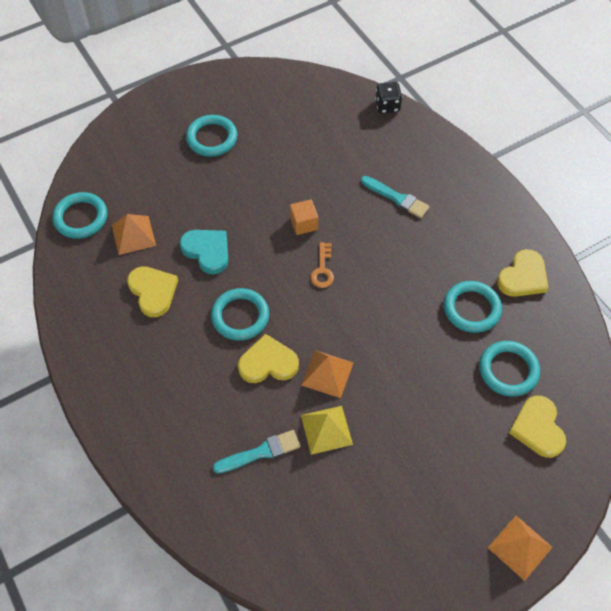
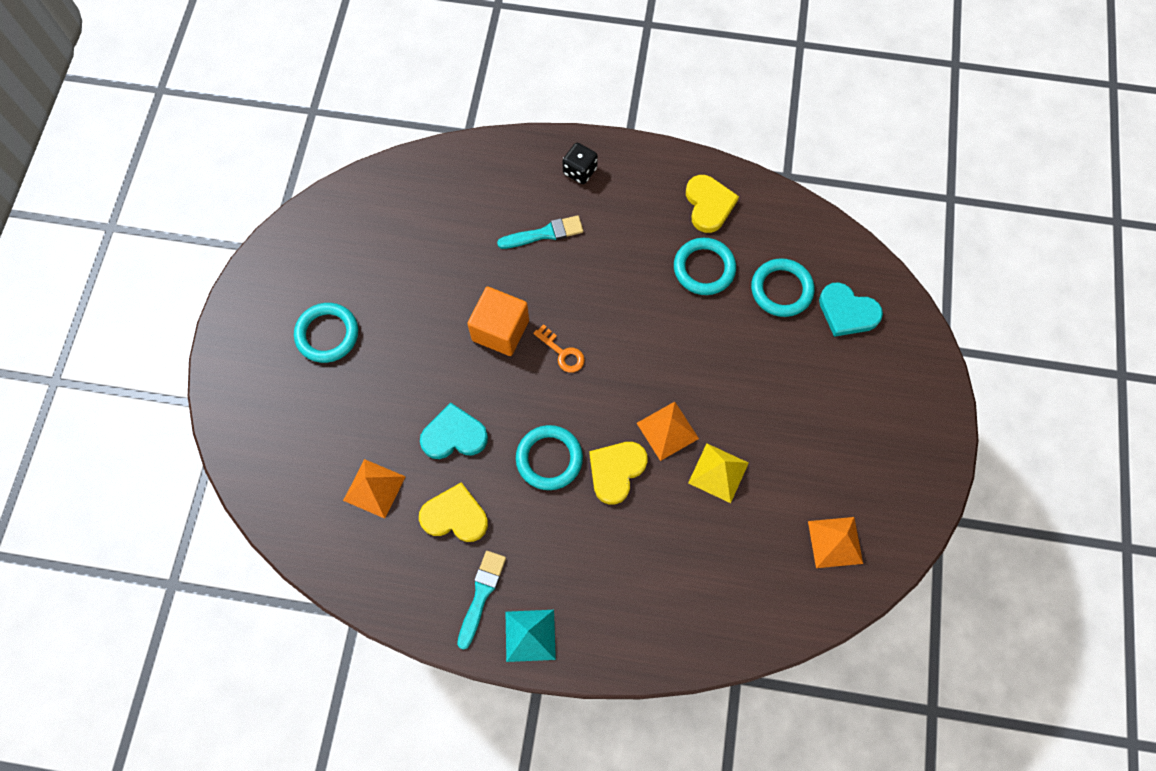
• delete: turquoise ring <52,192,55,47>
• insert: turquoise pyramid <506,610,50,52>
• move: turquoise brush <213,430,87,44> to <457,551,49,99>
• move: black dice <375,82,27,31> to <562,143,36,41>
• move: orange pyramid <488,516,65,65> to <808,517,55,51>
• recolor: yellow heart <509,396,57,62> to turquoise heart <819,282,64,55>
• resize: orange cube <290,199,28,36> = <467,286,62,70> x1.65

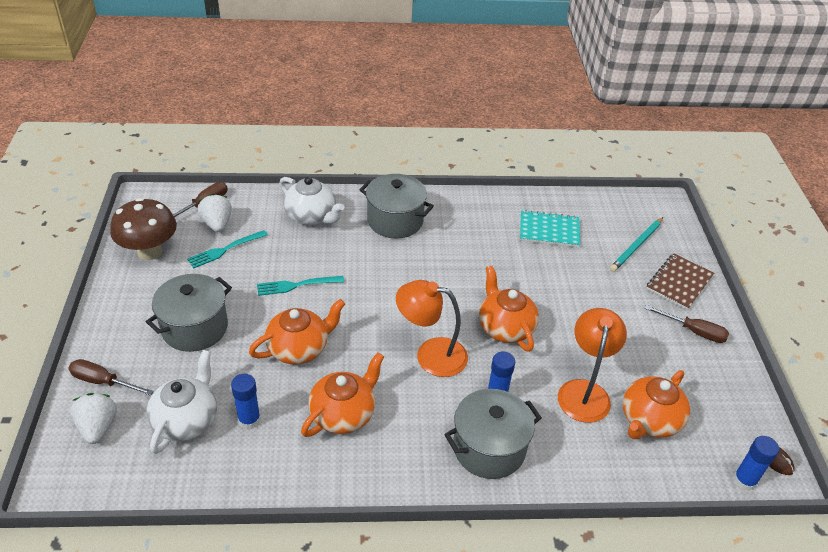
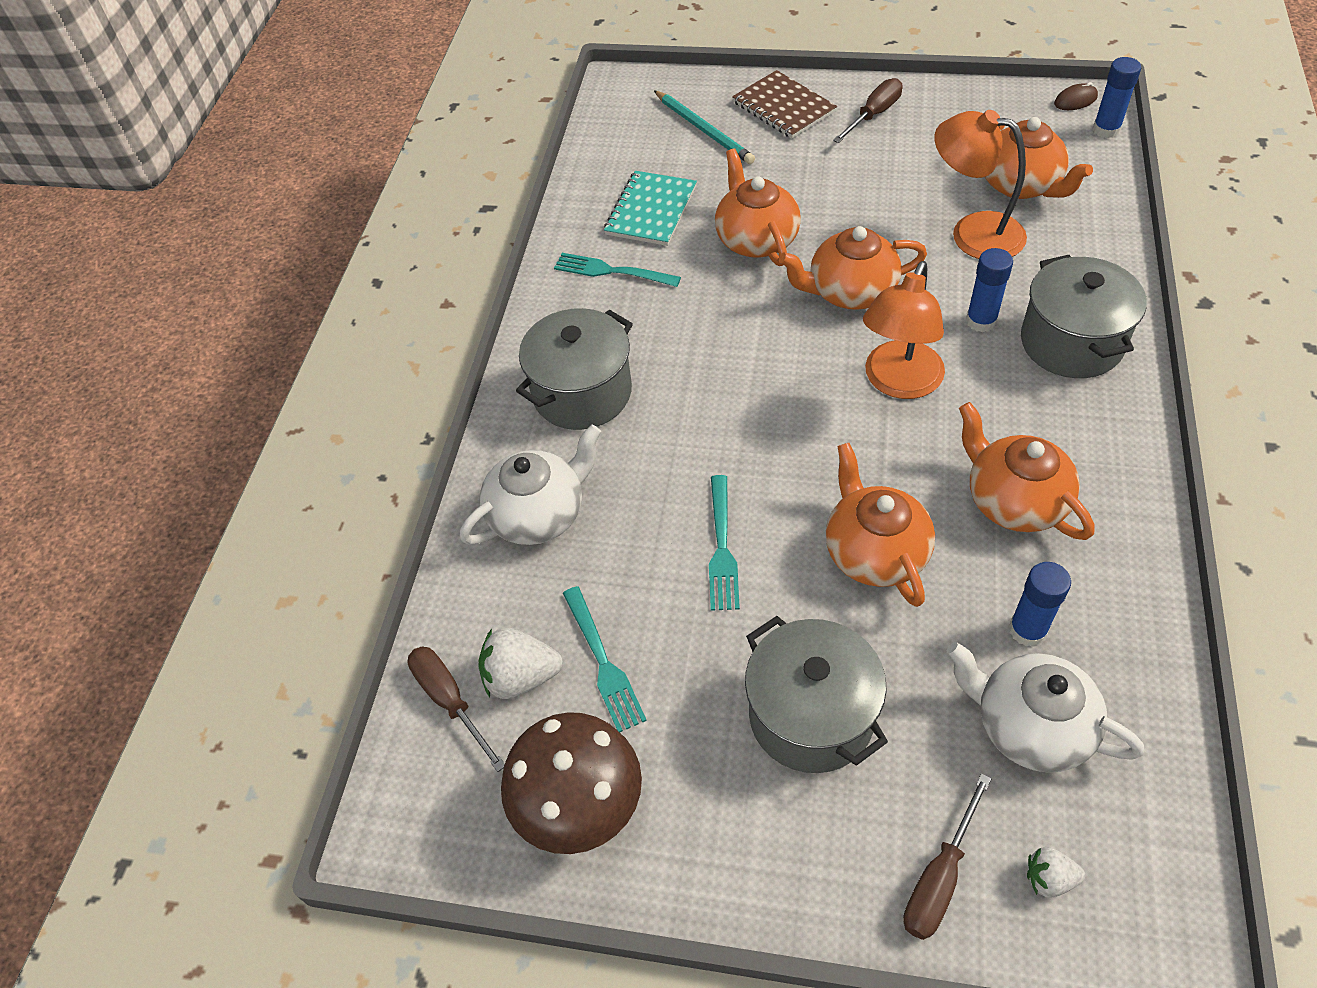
• insert: turquoise fork <554,253,127,34>
• insert: orange teapot <715,149,86,117>
• resize: white strawberry <70,393,47,51> = <1027,847,58,51> x0.59

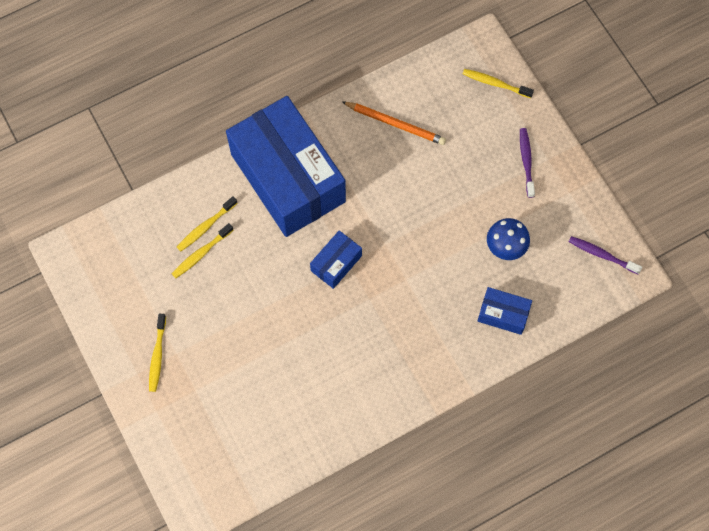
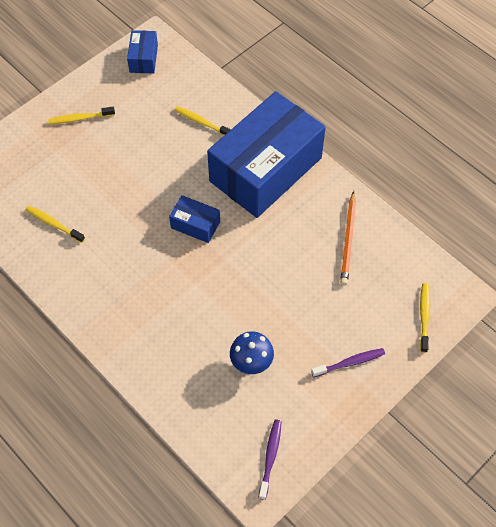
• move: yellow toothbrush <172,223,61,55> to <25,206,60,37>
• move: blue box <477,287,55,48> to <127,30,31,44>

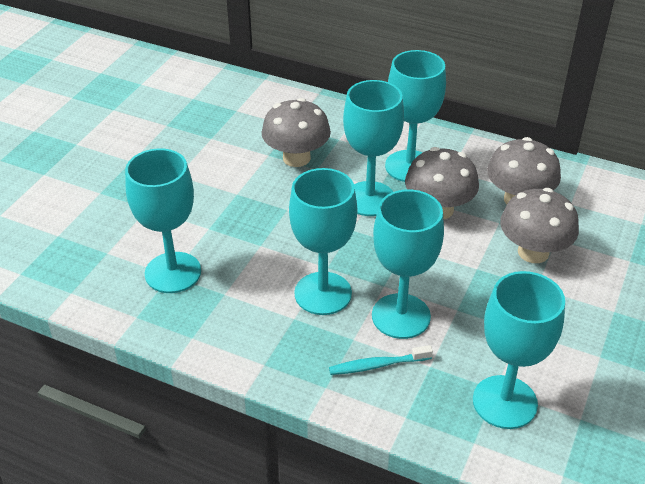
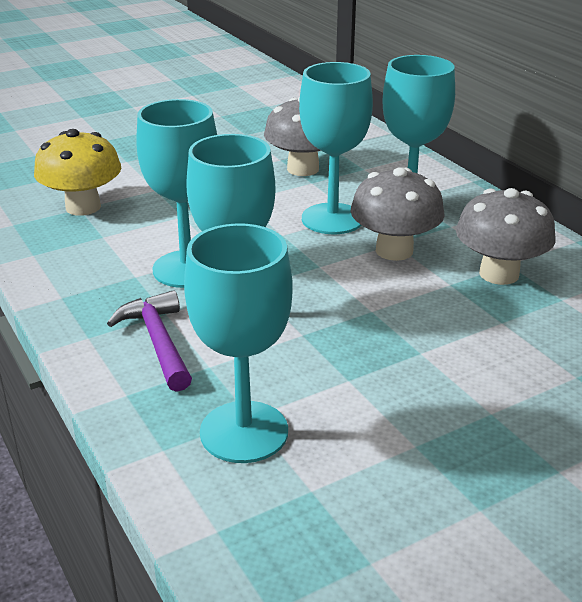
• delete: grey mushroom <500,188,79,75>
• replace: turquoise goblet <125,149,76,144> to yellow mushroom <34,129,87,87>
• replace: turquoise toothbrush <329,345,104,30> to purple hammer <107,290,85,102>

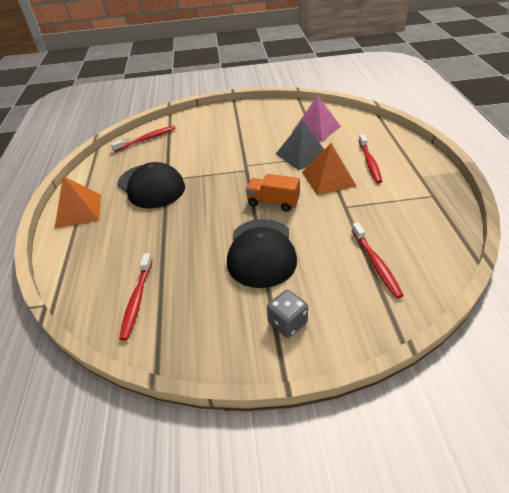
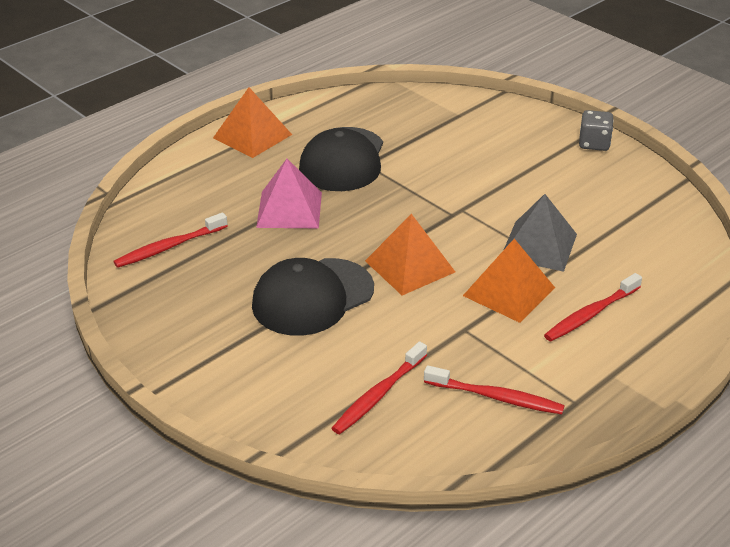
• move: red toothbrush <111,126,65,26> to <424,365,141,49>
• move: grey dice <267,290,41,48> to <579,110,35,41>
• move: pink pyramid <292,95,49,47> to <256,159,66,69>
• replace: orange truck <246,174,54,38> to orange pyramid <365,214,90,81>

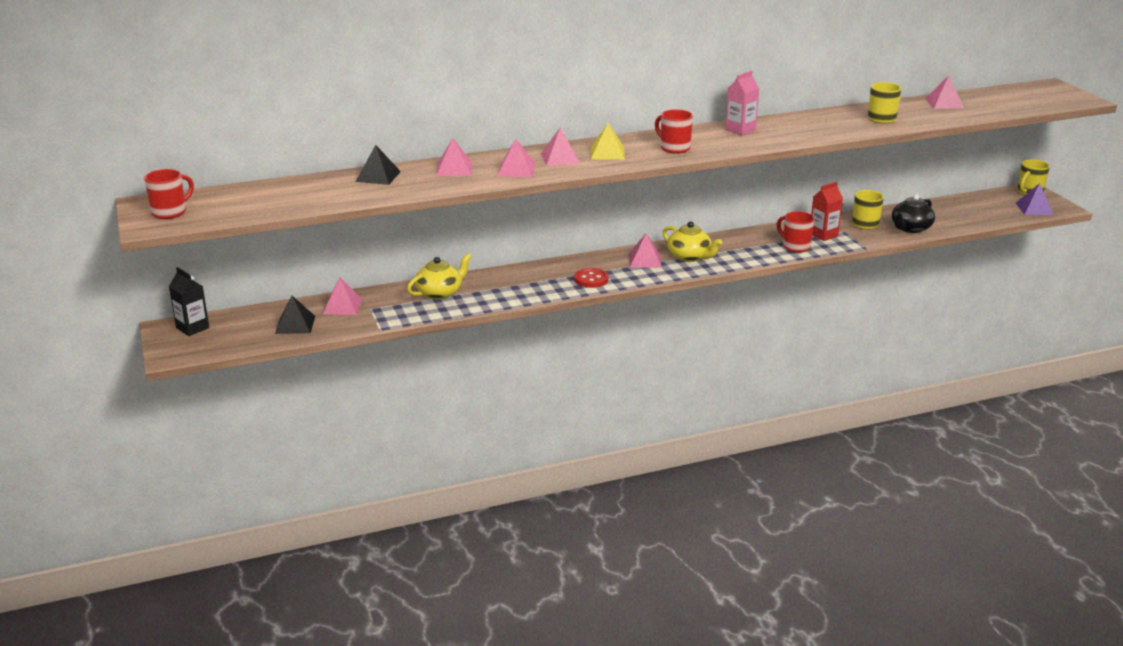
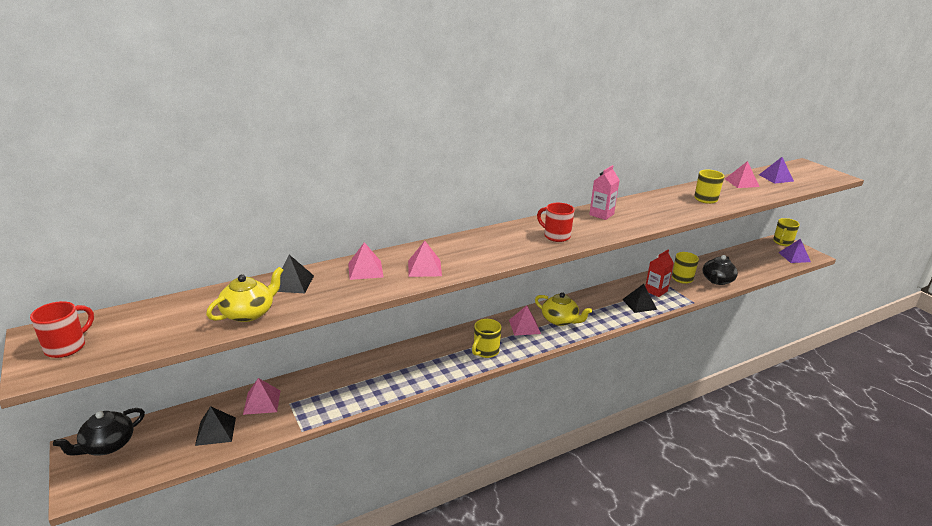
• delete: pink pyramid <541,128,39,38>
• delete: yellow pyramid <591,123,34,37>
• insert: purple pyramid <759,157,35,26>
• move: yellow teapot <407,253,65,47> to <206,267,77,55>
• replace: black carton <169,267,40,69> to black teapot <53,408,92,48>
• replace: red button <574,268,35,20> to yellow mug <472,319,30,39>
• replace: red mug <777,211,38,42> to black pyramid <622,284,35,29>

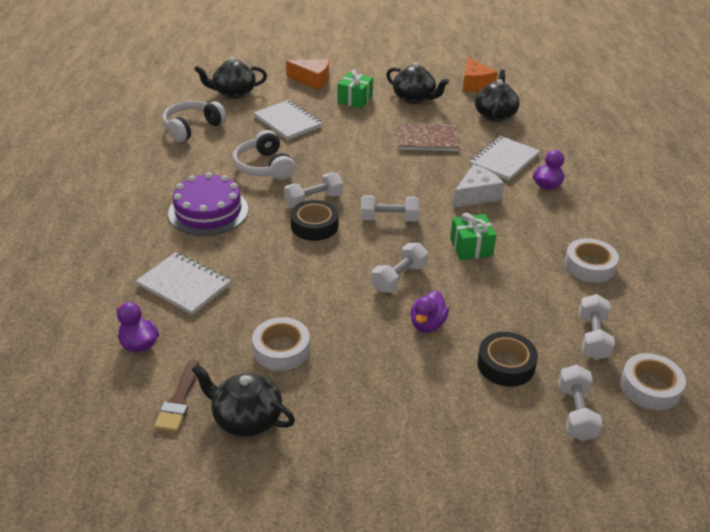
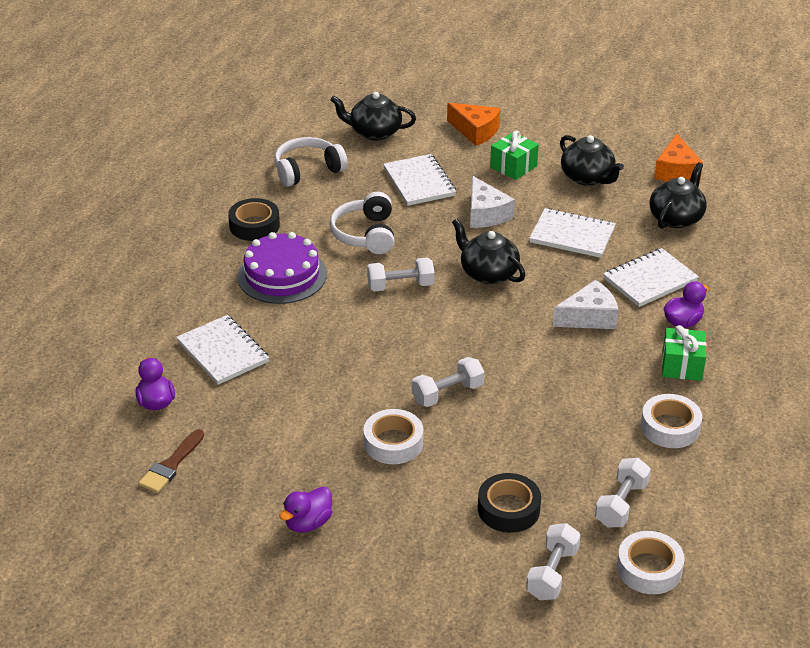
• delete: white dumbbell <361,195,58,27>
• insert: white cheese <470,176,45,52>
• move: black teapot <192,364,103,73> to <452,219,73,65>
• move: white tape <252,317,58,54> to <363,409,60,55>
• move: black tape <291,200,48,41> to <228,198,52,43>
• move: purple duck <410,291,39,42> to <279,487,53,46>
• move: green gift <450,213,46,47> to <662,325,45,56>
• recolor: brown notebook <397,122,63,29> to white notebook <529,208,87,50>

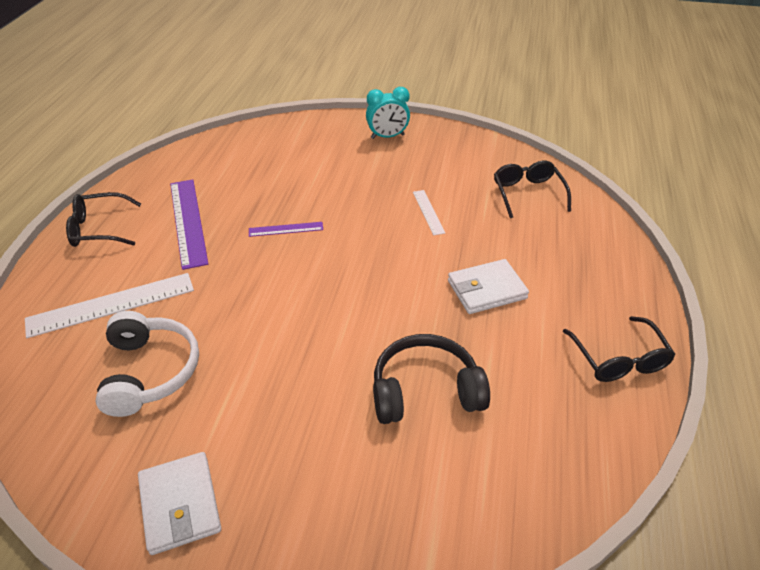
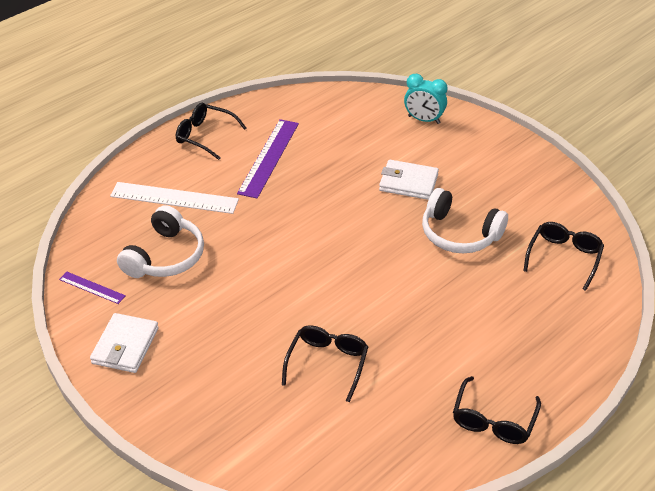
• move: purple ruler <249,222,74,15> to <59,272,67,32>
• move: turquoise clock <366,87,44,52> to <404,74,43,50>
• move: white wallet <448,259,81,55> to <379,160,60,40>
• replace: black headphones <373,334,117,90> to black glasses <282,325,86,77>
• replace: white ruler <413,190,32,46> to white headphones <422,188,86,65>

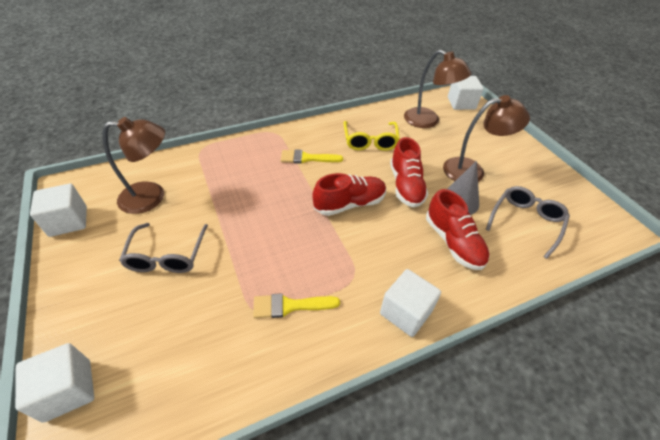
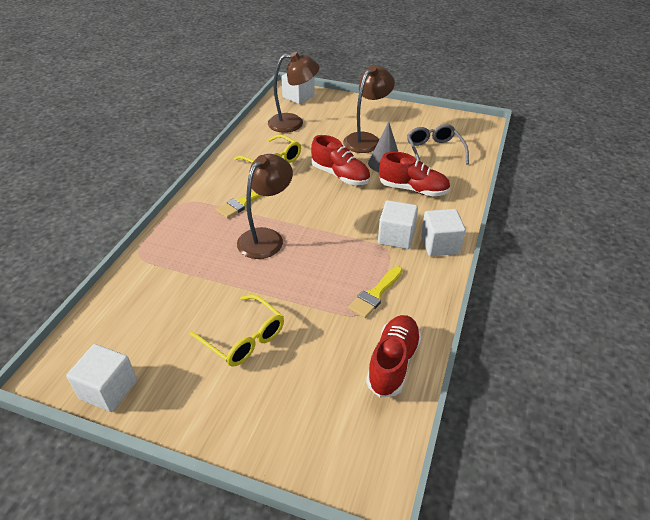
• move: white cube <15,343,79,80> to <378,200,40,49>
• move: brown lamp <102,117,63,97> to <237,154,56,105>
• move: red shoe <312,173,74,43> to <366,315,56,83>
• recolor: grey glasses <119,223,89,50> to yellow glasses <190,294,94,73>

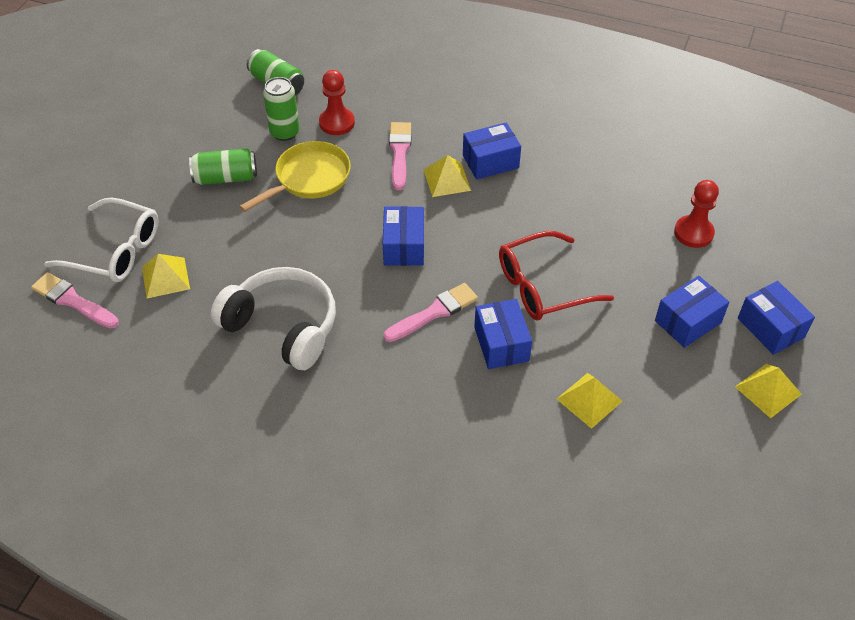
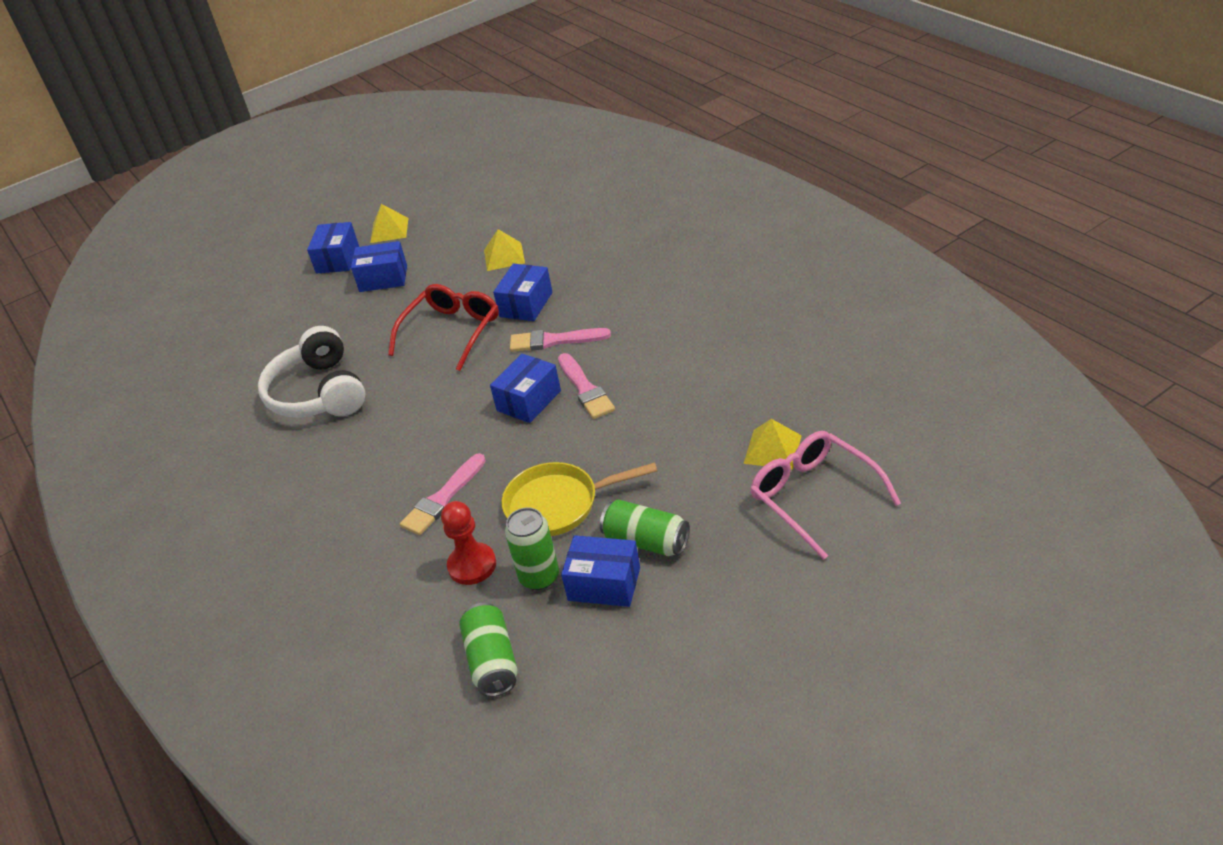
• delete: yellow pyramid <423,155,48,42>
• delete: red pawn <674,180,45,68>
• move: pink brush <31,272,88,56> to <558,353,57,66>
• move: white headphones <211,267,125,103> to <258,326,107,91>
• move: blue box <463,122,58,58> to <561,535,79,72>
• recolor: white glasses <44,198,115,84> to pink glasses <750,431,151,129>
• rotate: red glasses <499,231,115,89> = <388,284,111,87> 75 degrees counterclockwise

